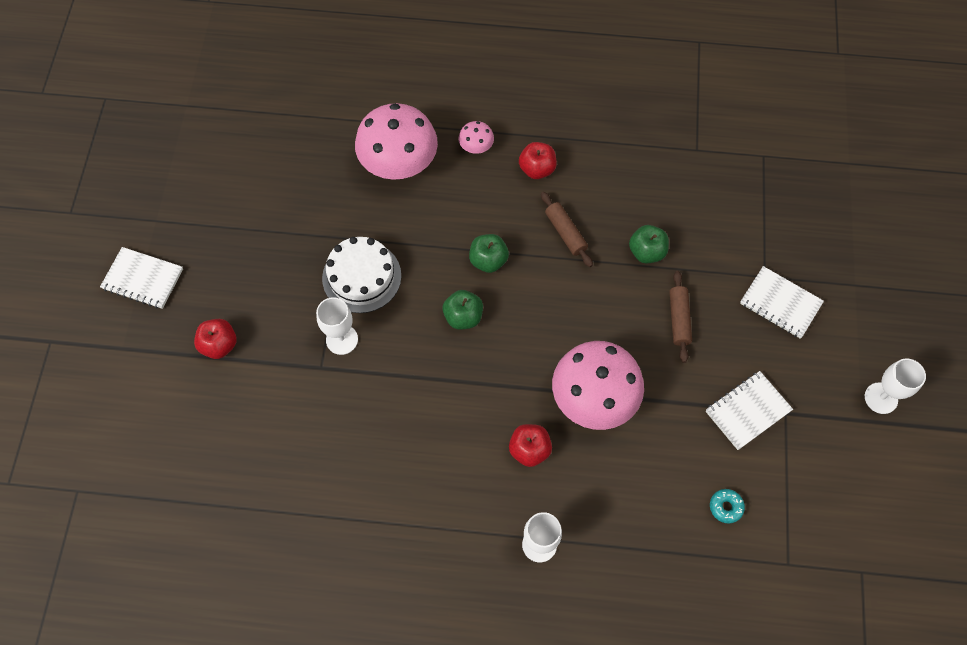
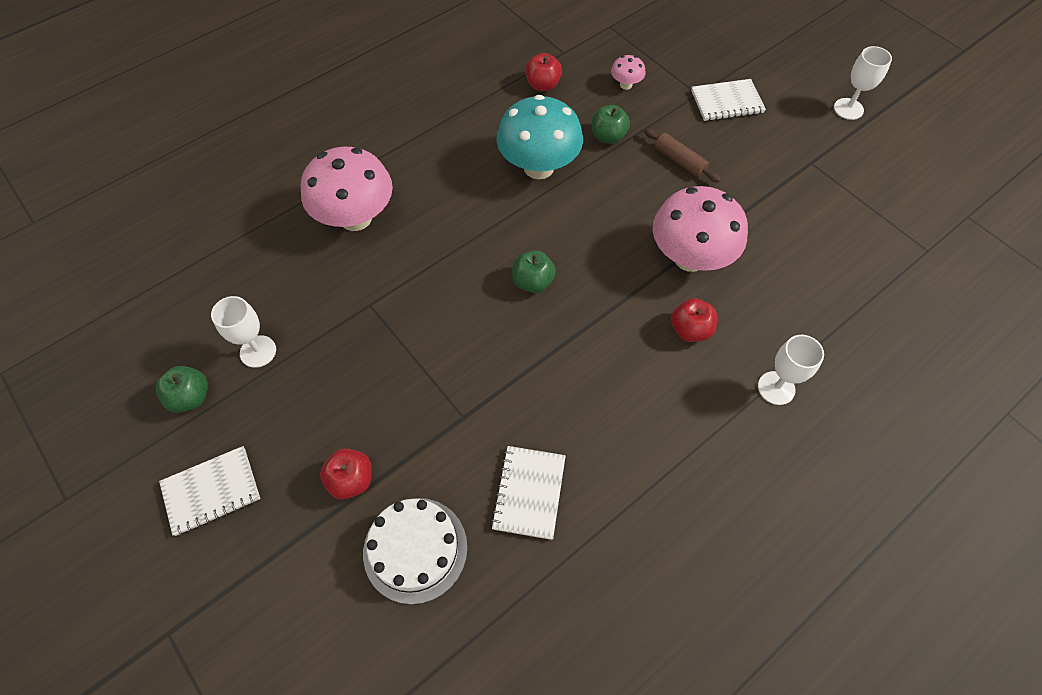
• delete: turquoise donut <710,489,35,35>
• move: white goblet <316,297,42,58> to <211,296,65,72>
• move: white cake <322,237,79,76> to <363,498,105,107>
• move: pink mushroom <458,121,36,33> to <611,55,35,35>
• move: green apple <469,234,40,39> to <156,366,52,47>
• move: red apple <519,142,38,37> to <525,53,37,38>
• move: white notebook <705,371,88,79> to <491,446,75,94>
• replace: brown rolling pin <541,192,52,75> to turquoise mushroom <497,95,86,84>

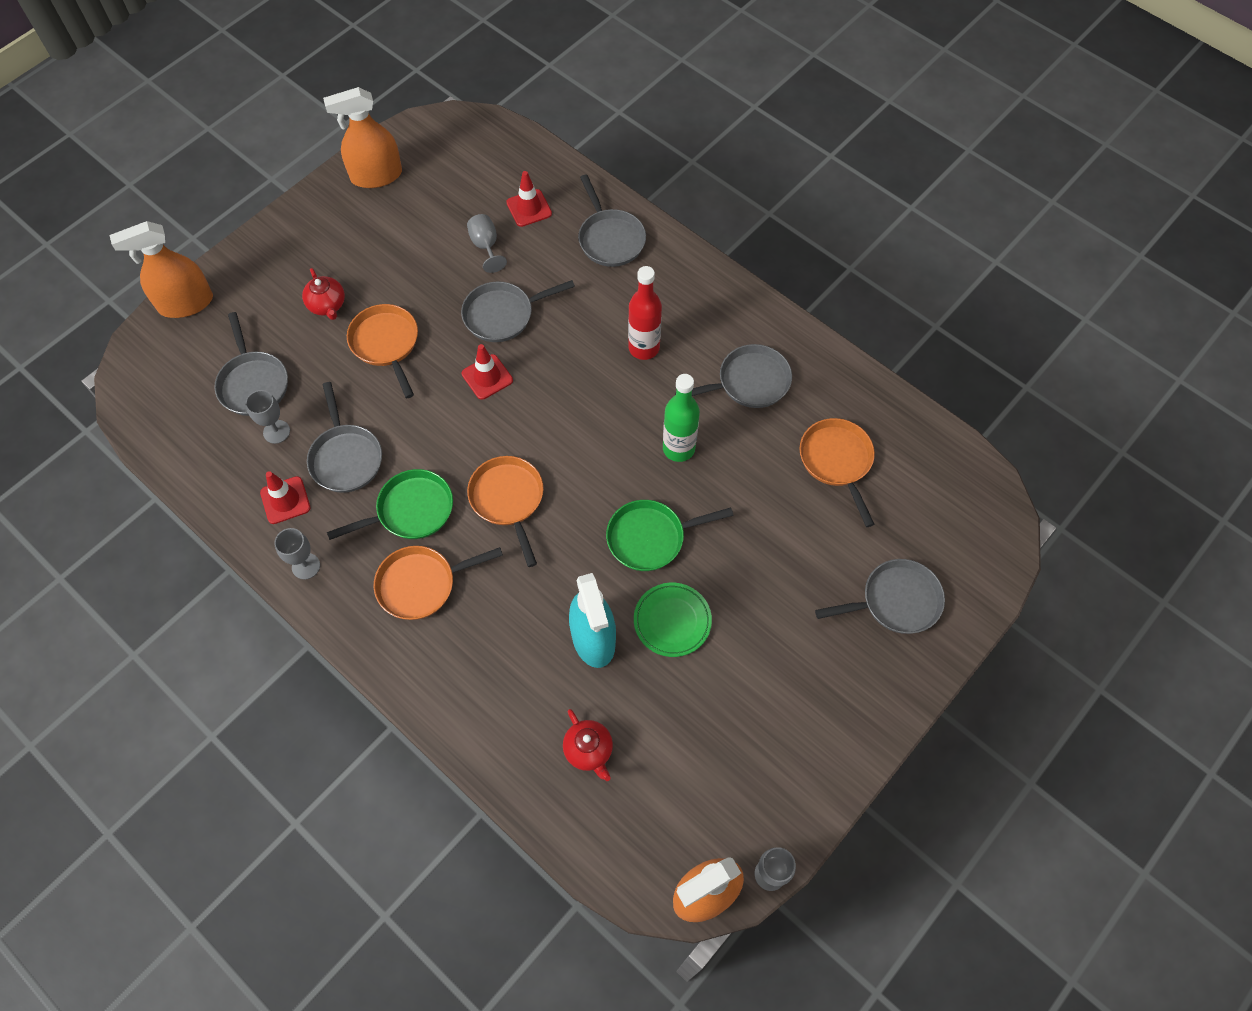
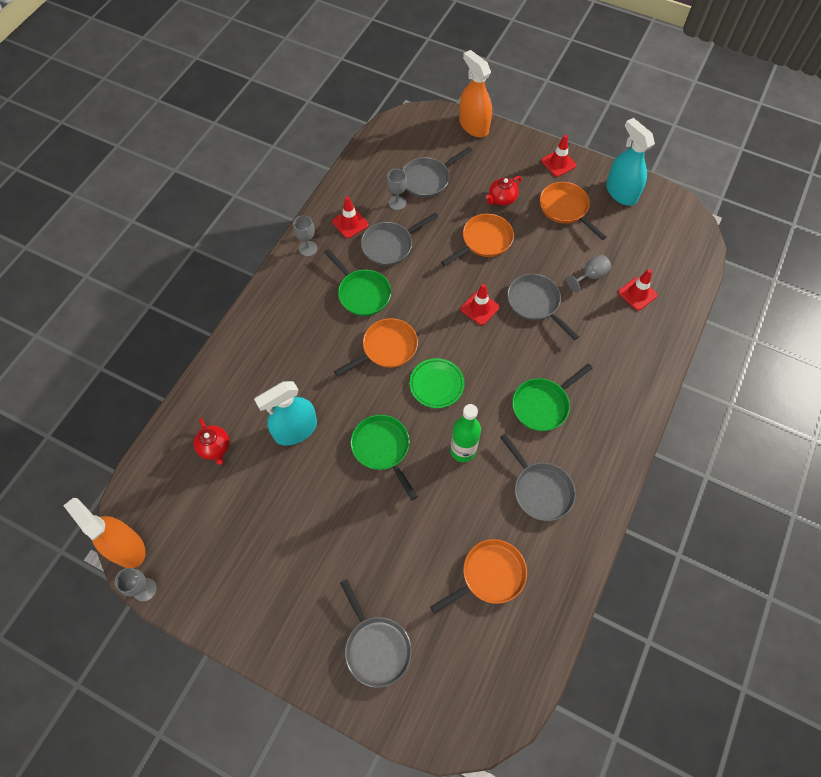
• delete: grey pan <578,174,68,93>
• insert: red traffic cone <541,135,35,42>
• move: orange pan <374,546,129,74> to <540,182,66,58>
• move: green plate <634,583,78,74> to <409,358,56,50>
• replace: red bottle <628,266,34,94> to green pan <512,364,81,67>
• recolor: orange spray bottle <323,87,79,101> to turquoise spray bottle <606,118,49,88>
• rotate: red teapot <563,709,50,72> = <194,418,35,47> 75 degrees counterclockwise

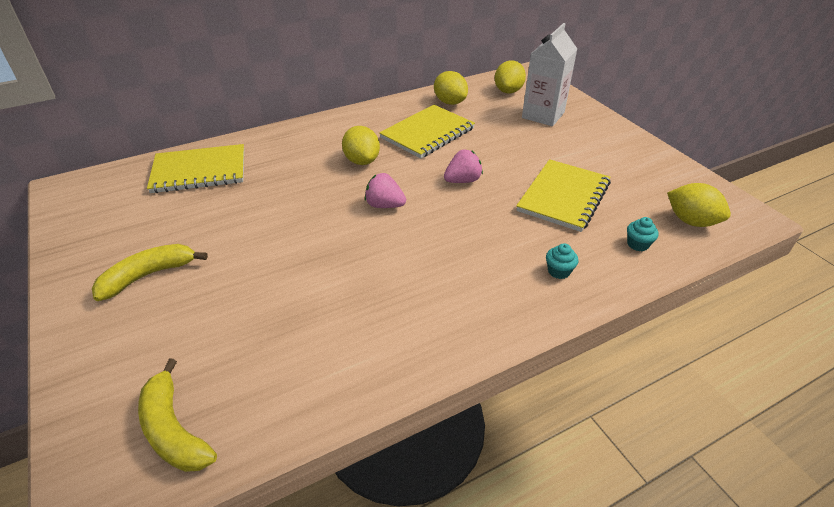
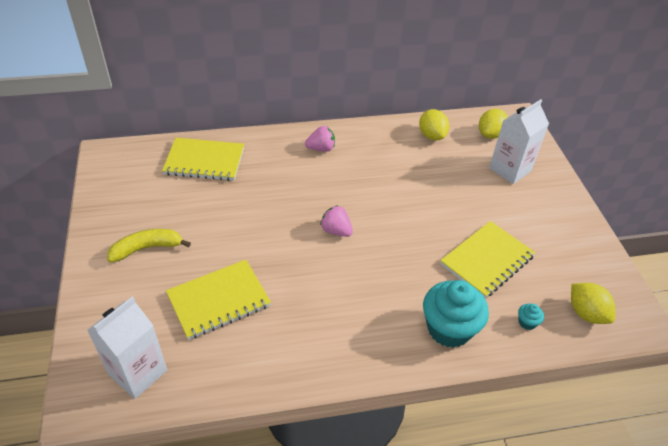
• delete: yellow lemon <342,126,38,39>
• move: yellow notebook <379,105,96,54> to <166,260,105,80>
• move: pink strawberry <444,150,39,33> to <305,126,30,26>
• replace: yellow banana <138,358,79,114> to white carton <87,296,80,103>
• resize: turquoise cupcake <546,243,32,36> = <423,280,66,68> x2.46

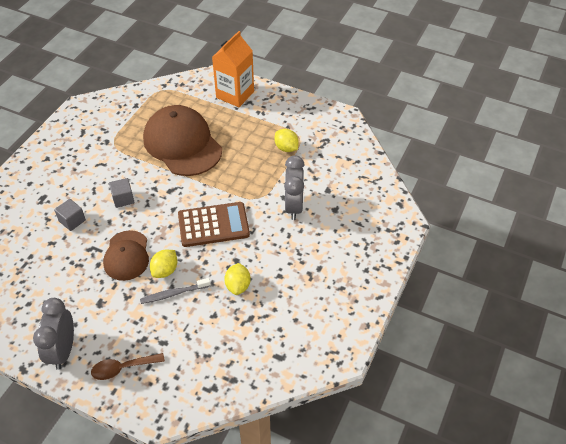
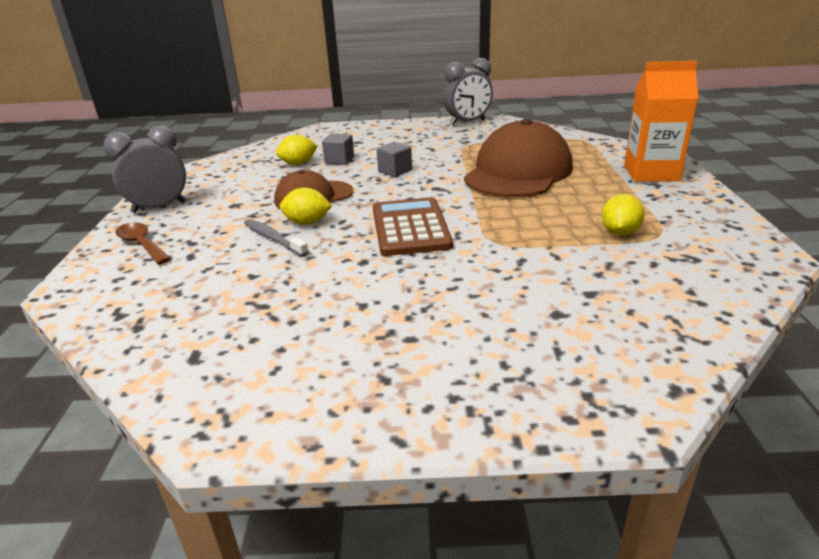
• move: yellow lemon <224,263,27,32> to <276,135,42,30>
• move: grey clock <284,155,21,65> to <443,58,50,67>
• rotate: brown calculator <178,202,72,45> = <373,197,80,59> 150 degrees counterclockwise

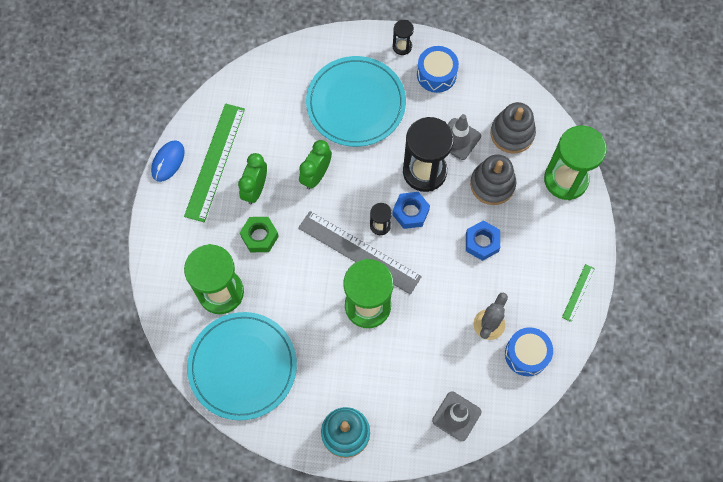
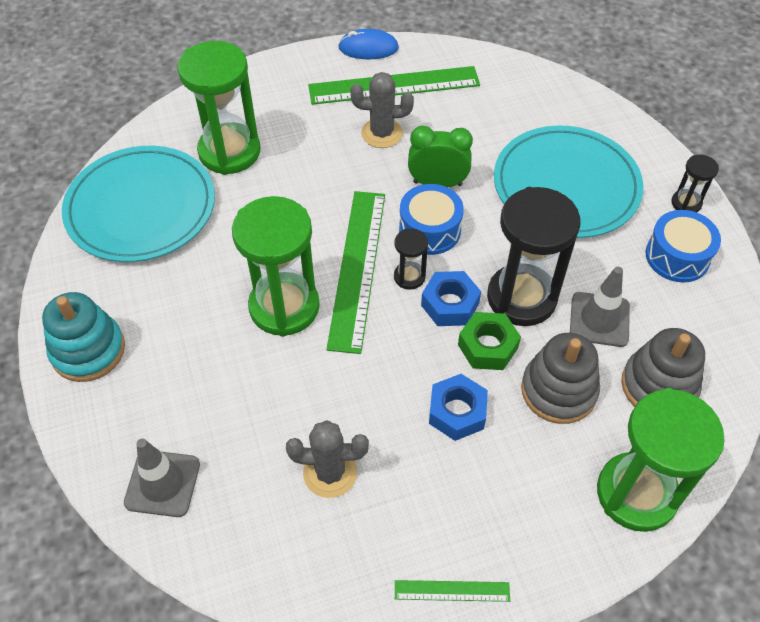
• move: green nut <240,217,39,35> to <458,312,63,58>
• move: blue drum <505,327,48,49> to <399,184,65,71>
• replace: green clock <238,153,29,51> to grey cactus <350,72,64,76>
• recolor: grey ruler <298,211,124,84> to green ruler <326,191,59,163>

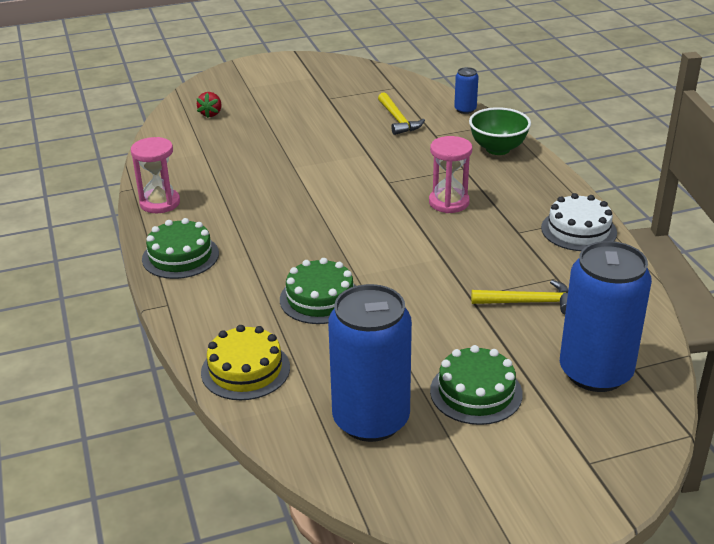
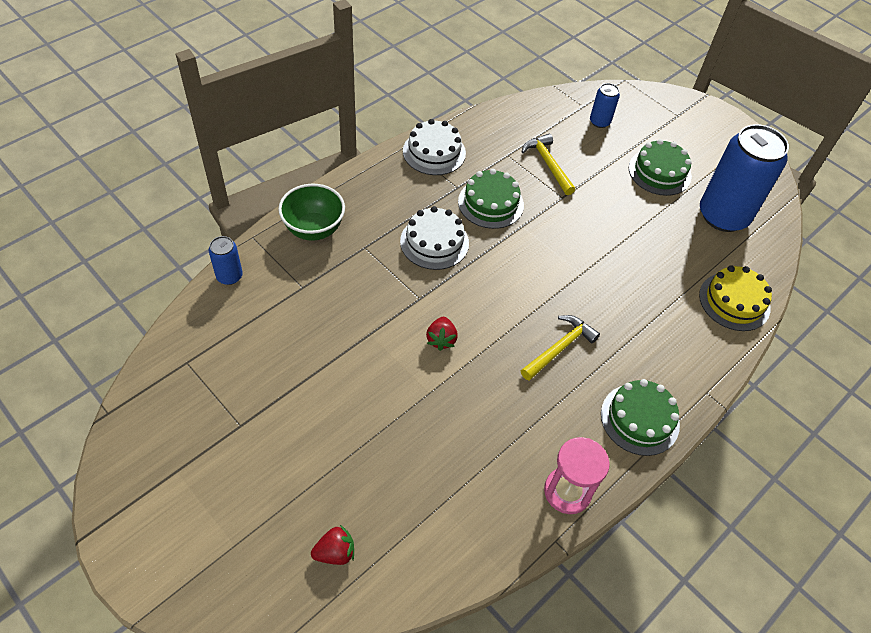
• insert: red strawberry <426,317,32,34>
• move: green cake <280,258,76,66> to <458,169,66,60>
• move: yellow hammer <378,92,47,43> to <521,315,79,66>
• replace: pink hourglass <429,136,43,77> to white cake <400,206,69,64>
• resize: blue can <560,241,92,151> = <590,83,30,45> x0.45

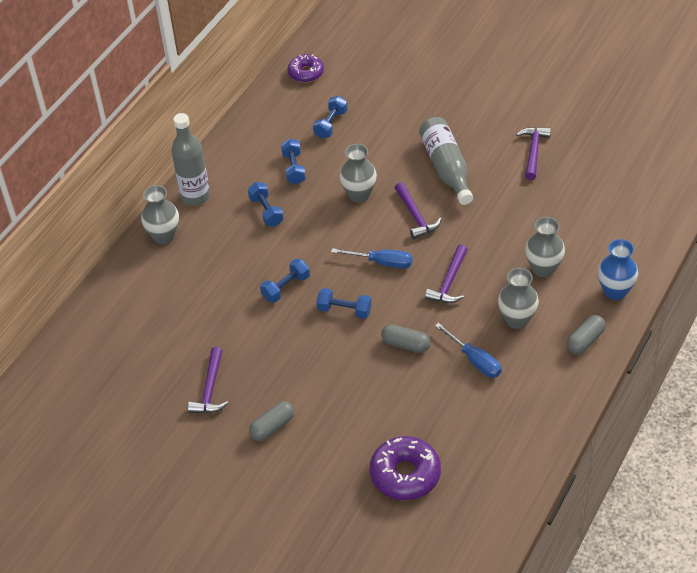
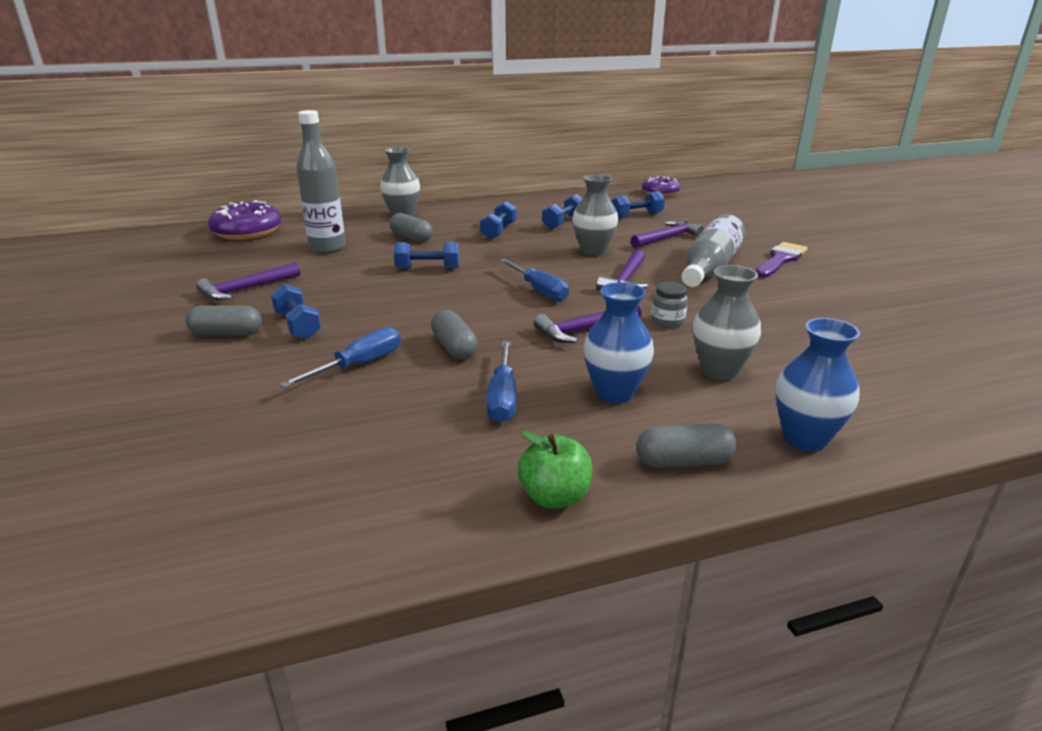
• insert: blue screwdriver <279,327,122,61>
• insert: grey capsule <390,213,43,29>
• insert: green apple <518,431,74,78>
• insert: grey jar <651,282,37,45>
• insert: purple brush <756,242,52,36>
• move: grey bottle <172,113,38,93> to <296,110,50,143>
• move: blue dumbbell <317,288,54,31> to <271,284,50,55>
• move: purple donut <370,436,71,64> to <208,200,73,40>
• move: purple hammer <516,127,35,53> to <631,220,73,28>
• recolor: grey vase <498,268,41,61> to blue vase <583,282,71,121>

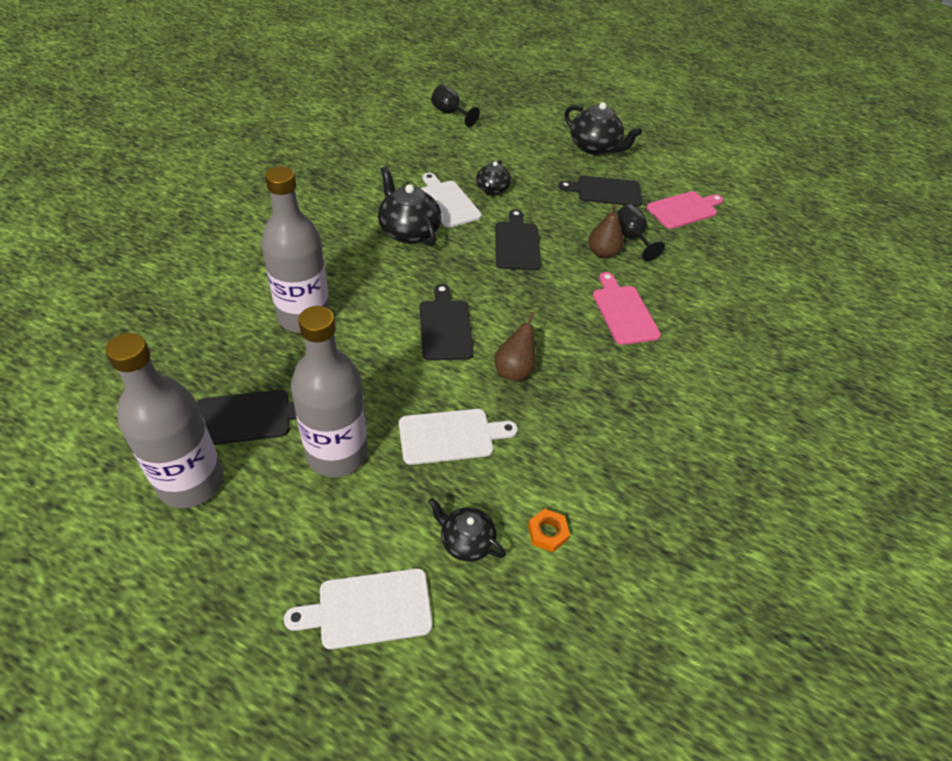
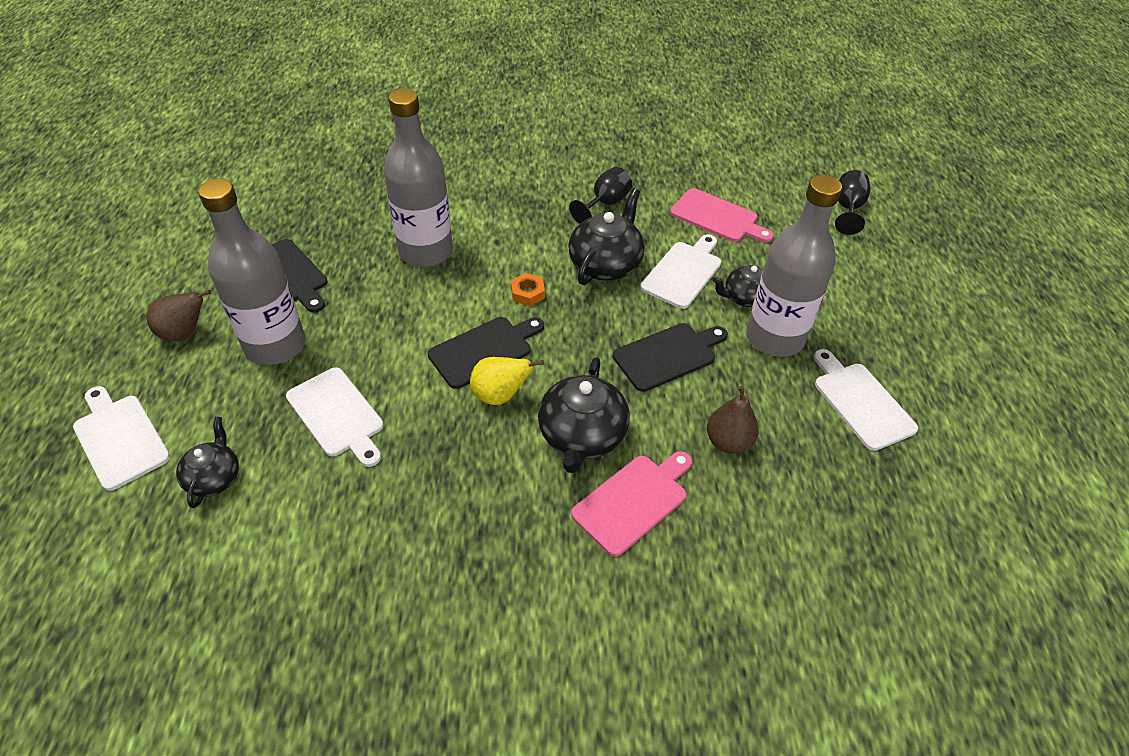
• insert: yellow pear <470,357,74,48>
• move: grey bottle <105,333,119,175> to <747,175,95,182>
• move: brown pear <494,312,42,70> to <147,290,64,51>
• move: orange nut <528,509,42,43> to <511,273,34,33>
• move: black teapot <564,102,78,53> to <538,357,92,116>
• move: black goblet <617,204,48,57> to <569,167,63,57>
• move: pink cutting board <646,191,78,38> to <670,188,104,54>
• recolor: black cutting board <558,175,84,32> to white cutting board <814,349,104,102>

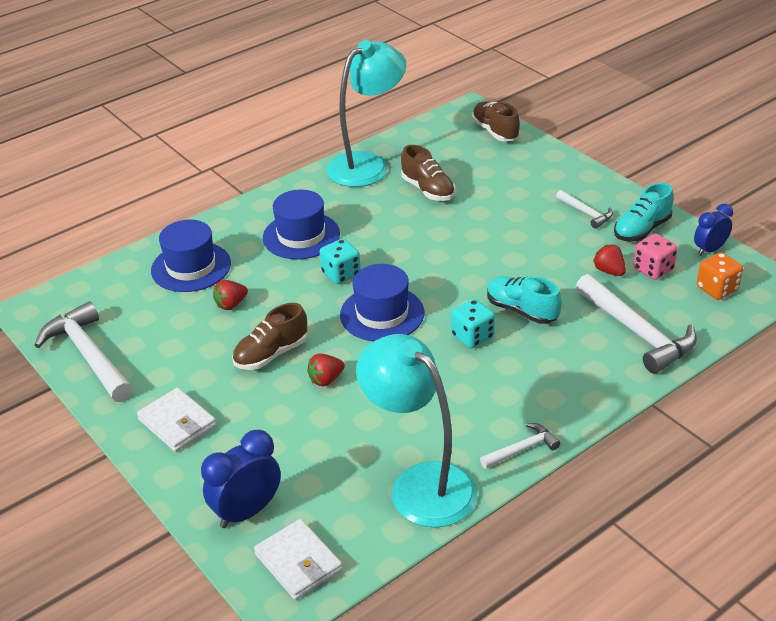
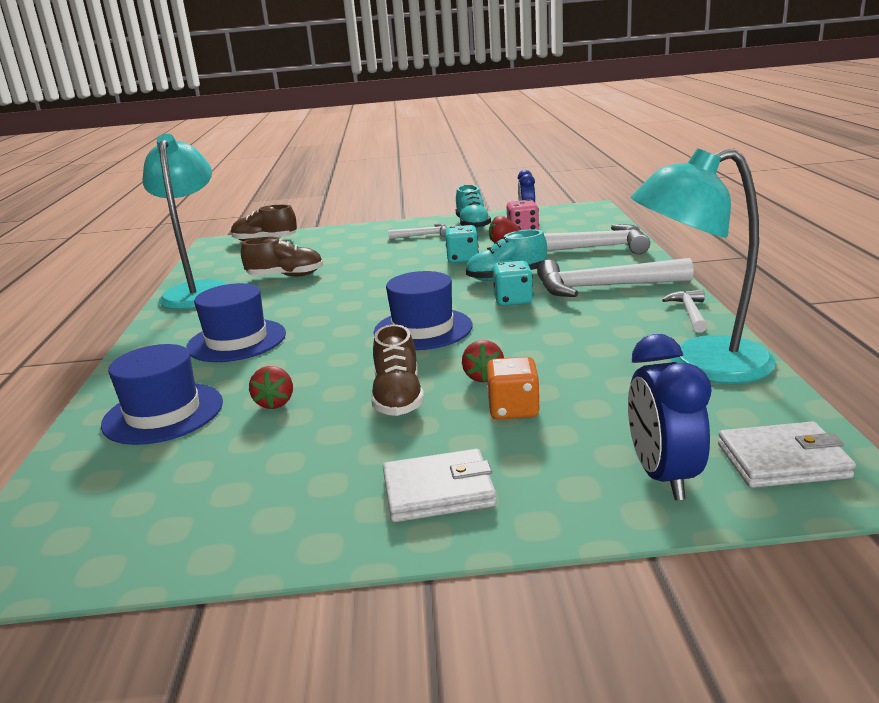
• move: white hammer <34,301,99,101> to <537,258,157,39>
• move: turquoise dice <320,239,41,45> to <445,225,34,38>
• move: orange dice <697,252,46,48> to <487,357,53,63>

